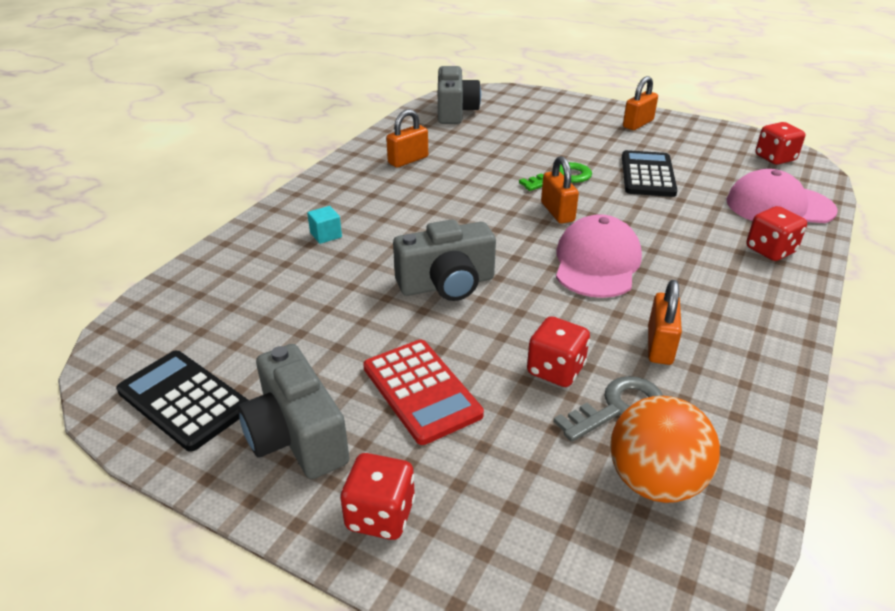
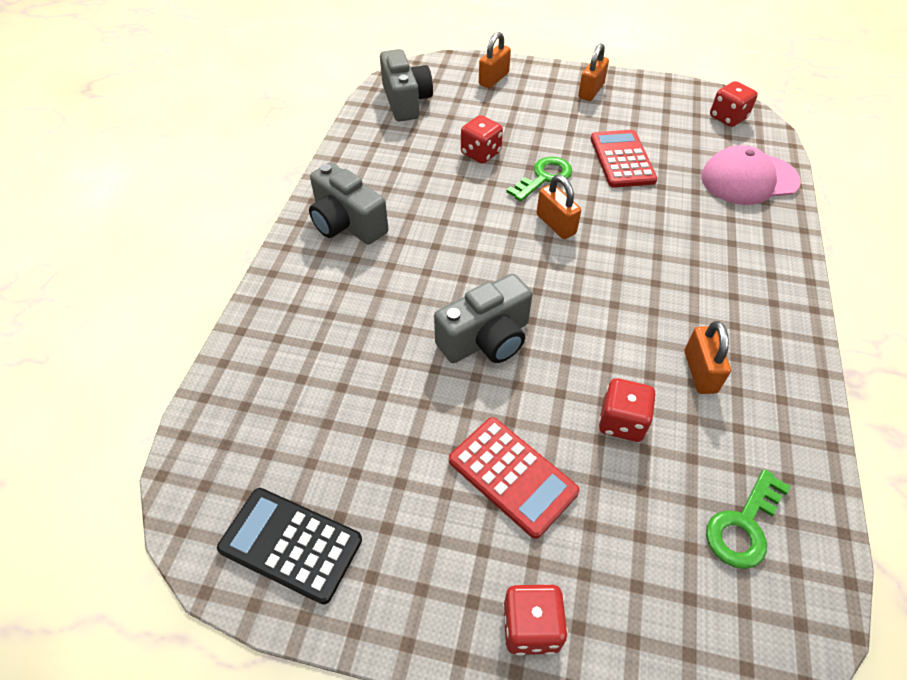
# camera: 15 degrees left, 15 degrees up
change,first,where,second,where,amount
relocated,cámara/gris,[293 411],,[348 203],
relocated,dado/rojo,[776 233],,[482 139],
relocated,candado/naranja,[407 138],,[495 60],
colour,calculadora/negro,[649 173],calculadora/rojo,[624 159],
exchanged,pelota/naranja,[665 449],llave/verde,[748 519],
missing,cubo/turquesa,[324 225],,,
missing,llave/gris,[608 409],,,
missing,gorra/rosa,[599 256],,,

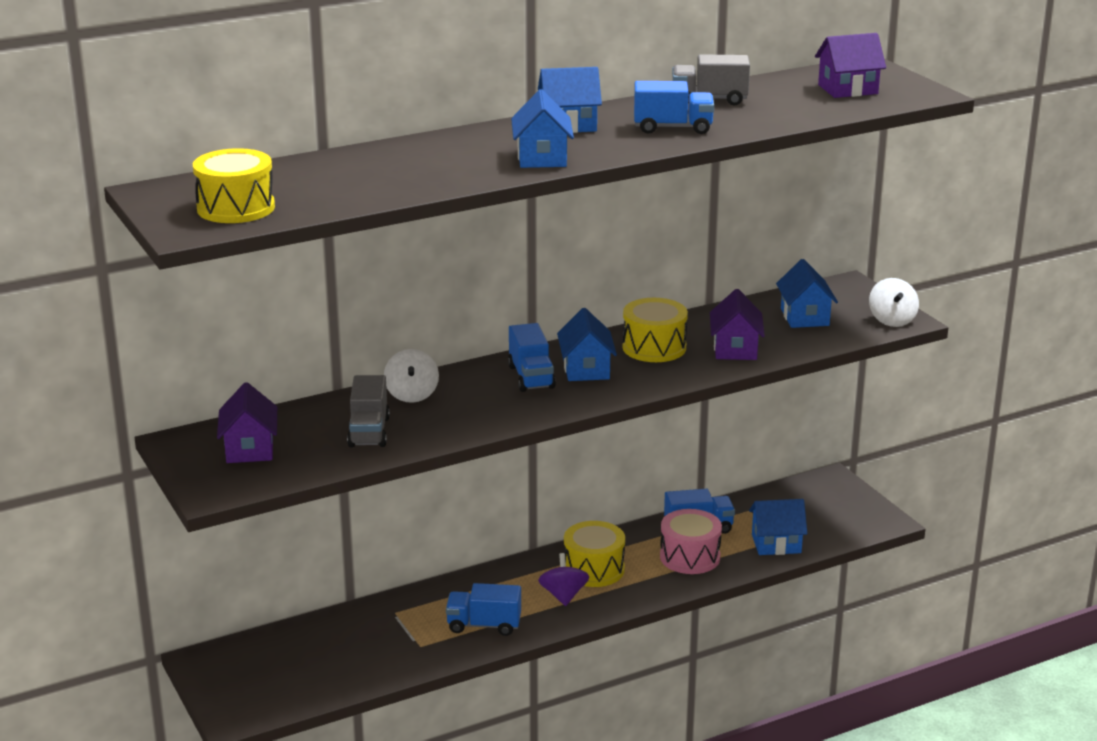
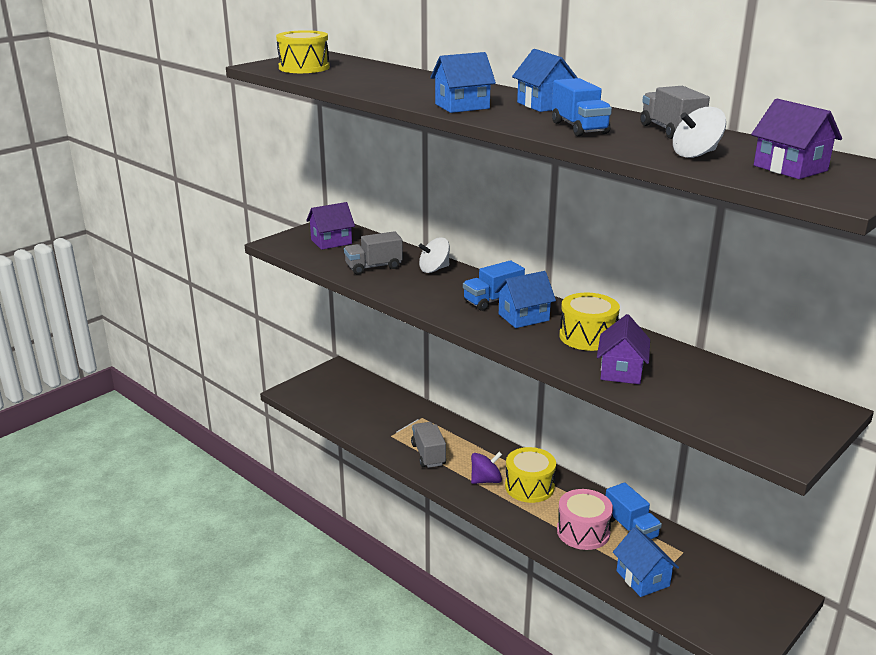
# camera: 70 degrees right, 0 degrees up
change,first,where,second,where,amount
colour,camión/azul,[483 609],camión/gris,[428 445],
spun,casa/morado,[737 324],,[623 349],60 degrees counterclockwise
relocated,peonza/blanco,[894 302],,[699 132],
missing,casa/azul,[807 293],,,

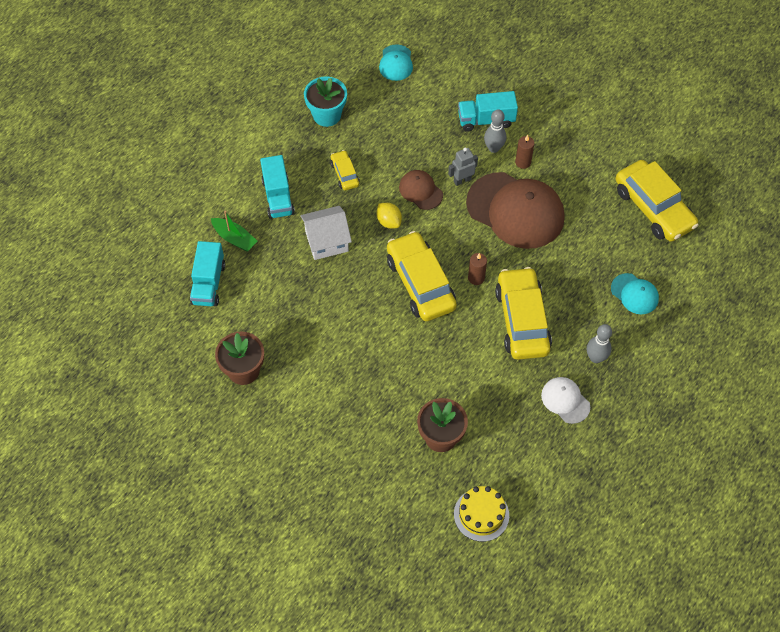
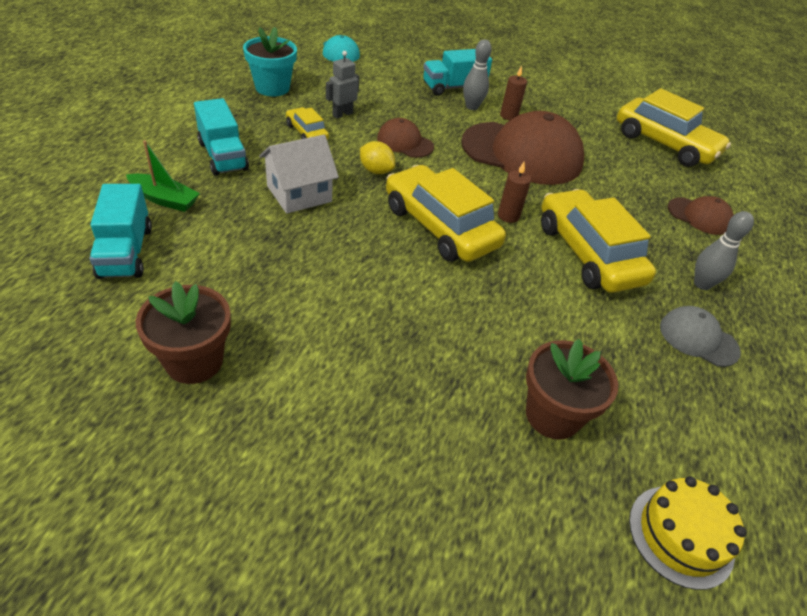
# camera: 20 degrees left, 15 degrees down
change,first,where,second,where,amount
relocated,robot/gris,[463 166],,[342 85],
colour,gorra/blanco,[565 400],gorra/gris,[700 336],
colour,gorra/turquesa,[635 293],gorra/marrón,[701 215],

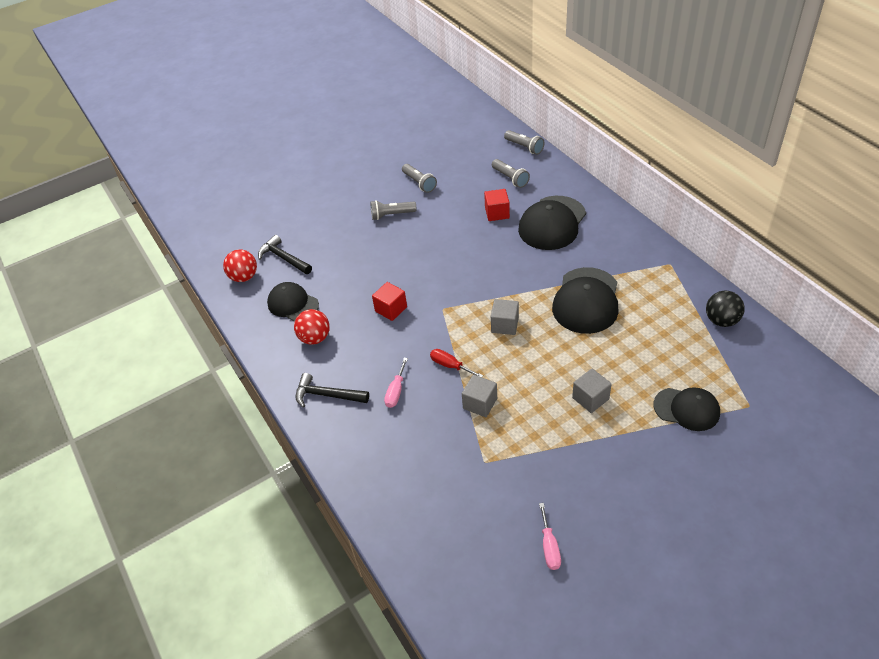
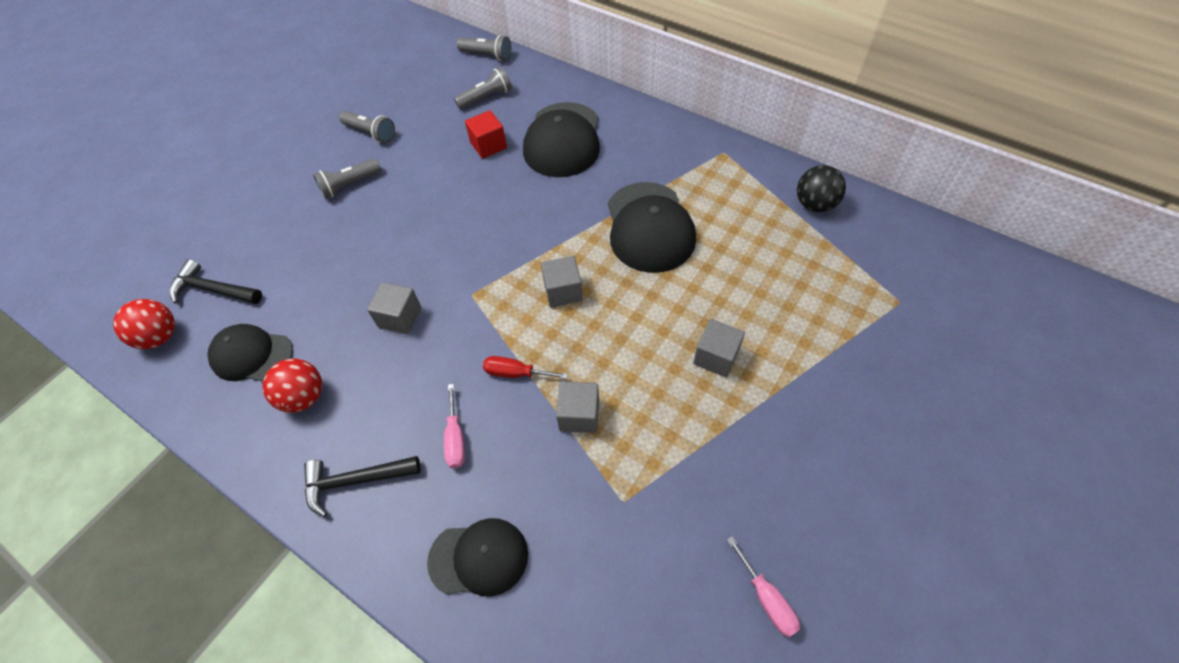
# camera: 25 degrees left, 10 degrees up
change,first,where,second,where,amount
colour,cubo/rojo,[389 301],cubo/gris,[394 308],
relocated,gorra/negro,[686 409],,[477 557],
spun,lámpara de mano/gris,[511 173],,[483 88],60 degrees counterclockwise

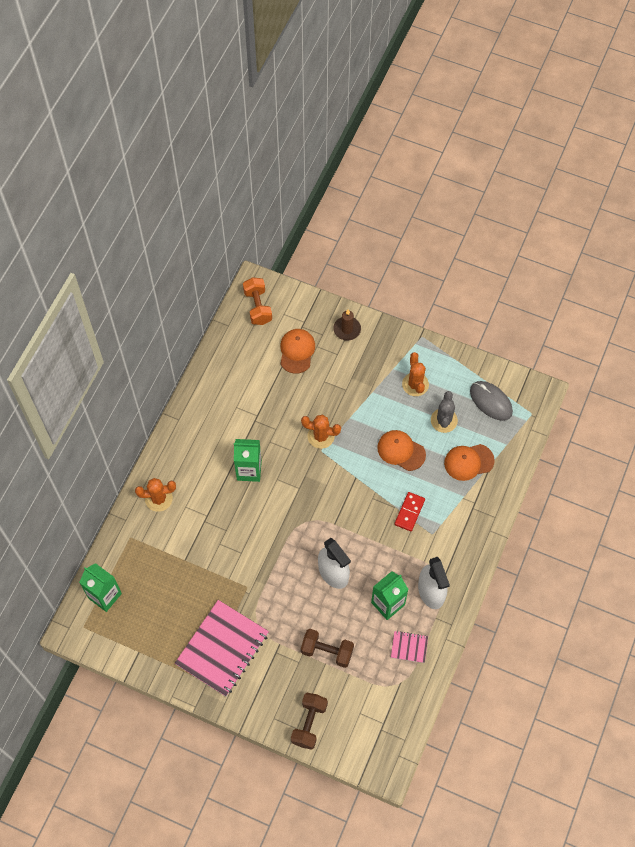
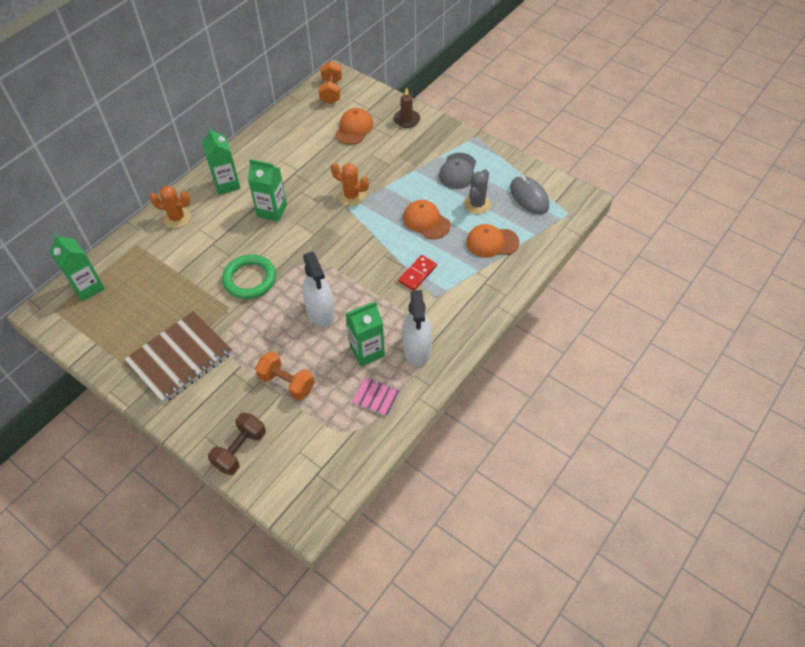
# camera: 15 degrees right, 10 degrees down
change,first,where,second,where,amount
colour,cuaderno/rosa,[222 648],cuaderno/marrón,[178 357],
appeared,,,cartón de leche/verde,[221 161],
appeared,,,anillo/verde,[249 276],
colour,mancuerna/marrón,[327 648],mancuerna/naranja,[285 376],
exchanged,cactus/naranja,[415 374],gorra/gris,[457 171],

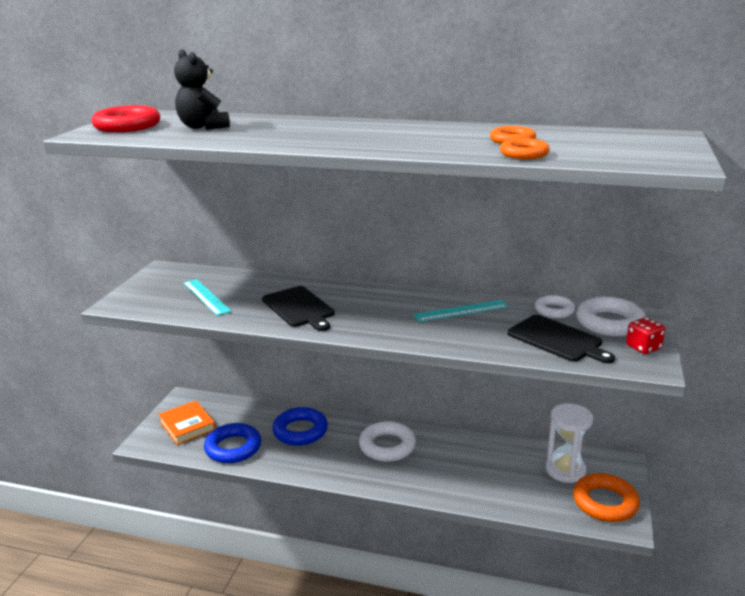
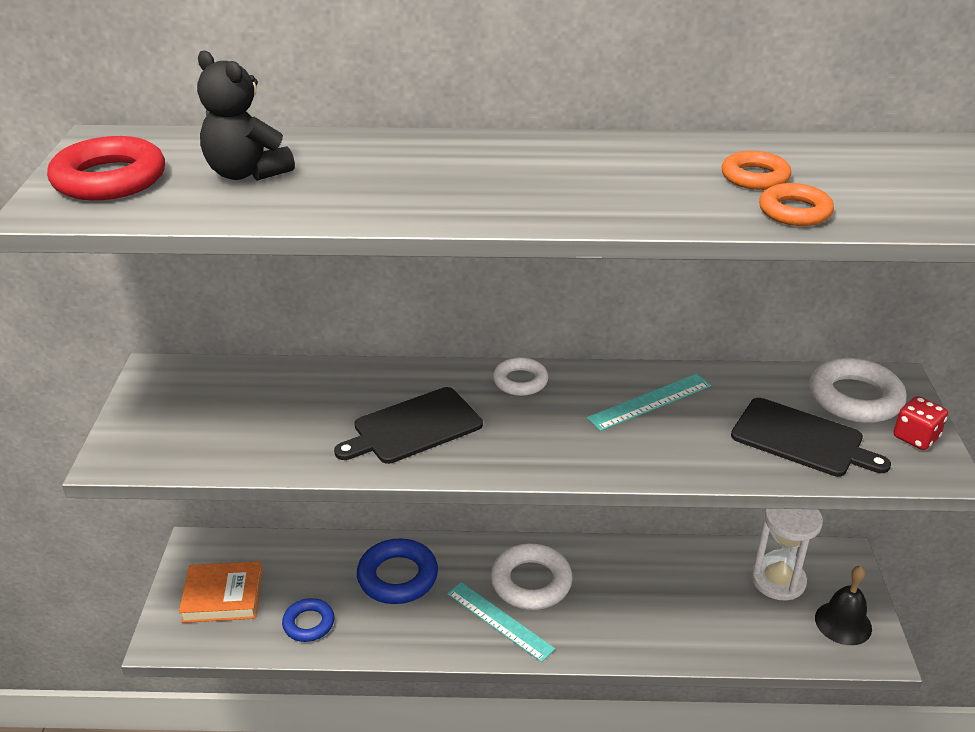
# camera: 15 degrees left, 10 degrees up
change,first,where,second,where,amount
spun,libro/naranja,[187 423],,[220 592],45 degrees counterclockwise
size,anillo/azul,[232 443],,[308 620],x0.61
spun,tabla de cortar/negro,[298 308],,[408 425],105 degrees clockwise
relocated,regla/turquesa,[207 297],,[501 622],
relocated,anillo/blanco,[555 306],,[520 376],
exchanged,anillo/naranja,[606 497],campana/negro,[843 605],

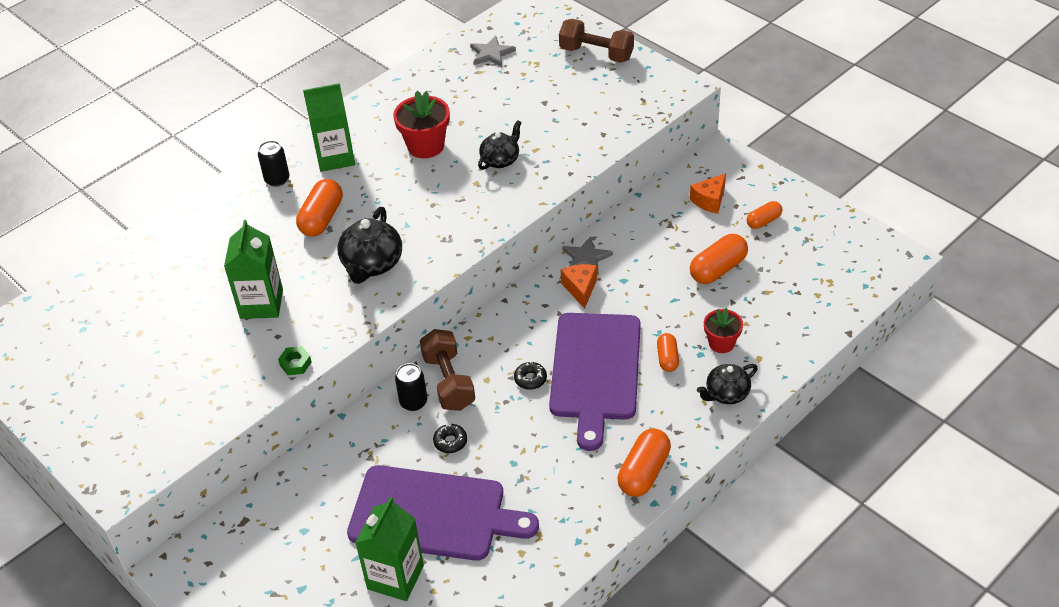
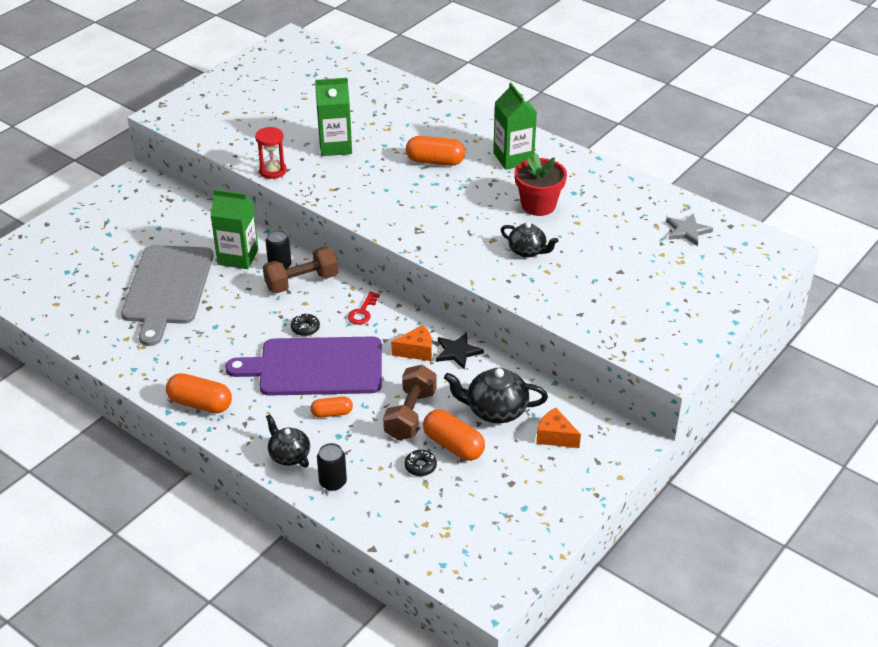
# camera: 80 degrees right, 5 degrees down
change,first,where,second,where,amount
colour,tabla de cortar/morado,[443 513],tabla de cortar/gris,[167 295],
relocated,cartón de leche/verde,[389 549],,[234 229],
exchanged,tuerca/verde,[295 360],reloj de arena/rojo,[271 153],
relocated,lata/negro,[273 164],,[332 467],
appeared,,,llave/rojo,[364 308],
relocated,mancuerna/marrón,[596 41],,[409 402],
relocated,rosquilla/negro,[450 438],,[421 463],
colour,estrella/gris,[587 256],estrella/negro,[460 351],
relocated,tetera/negro,[369 245],,[496 395],
missing,maceta/rojo,[723 330],,,
missing,cápsula/naranja,[764 215],,,

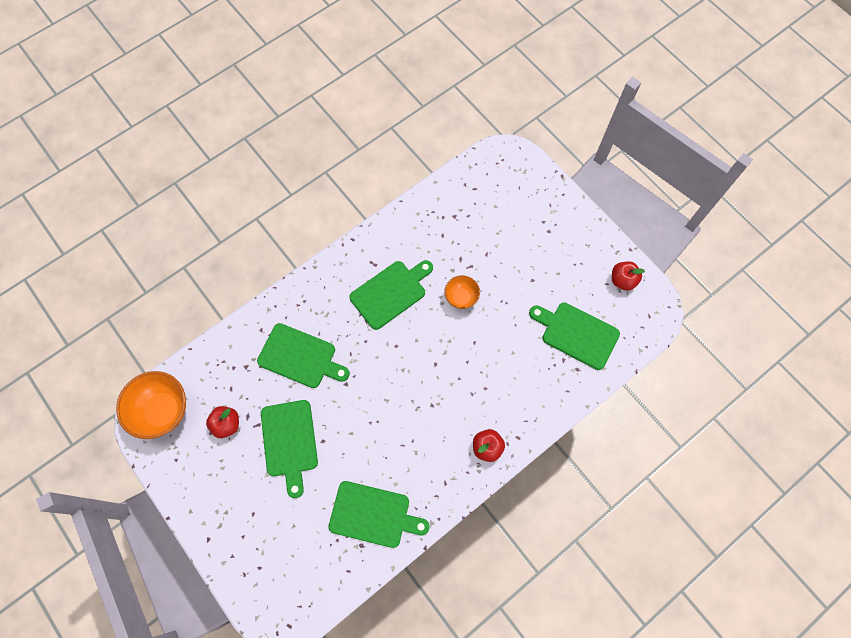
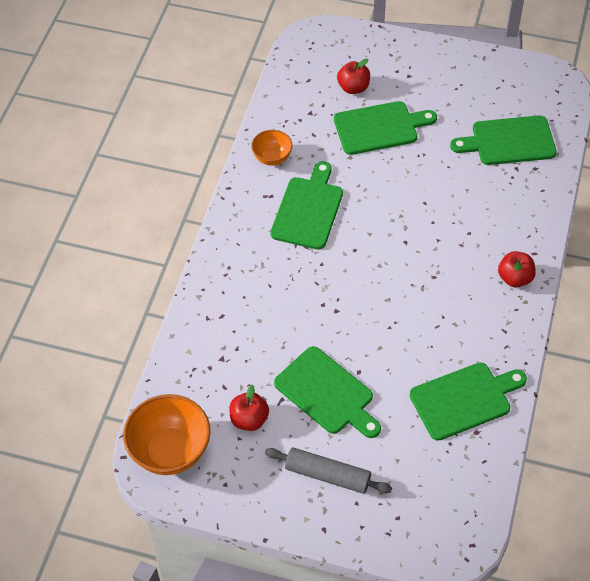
# camera: 35 degrees left, 15 degrees down
change,first,where,second,where,amount
relocated,cuenco/naranja,[462 292],,[272 148],
appeared,,,rodillo/gris,[328 470],
relocated,tabla de cortar/verde,[303 355],,[385 128],
relocated,manzana/rojo,[628 276],,[353 76],

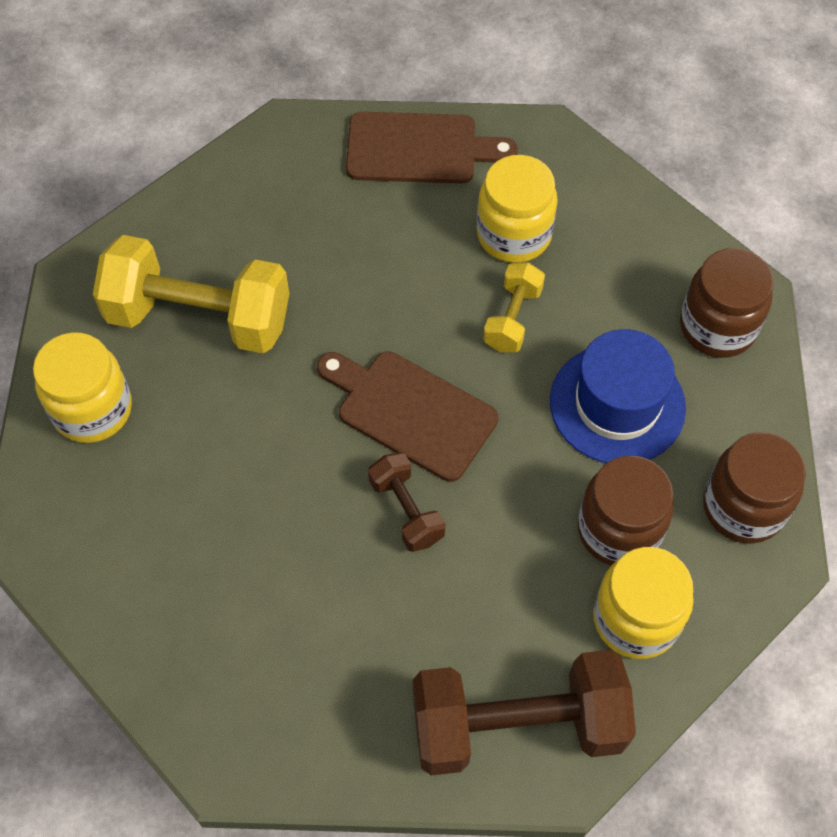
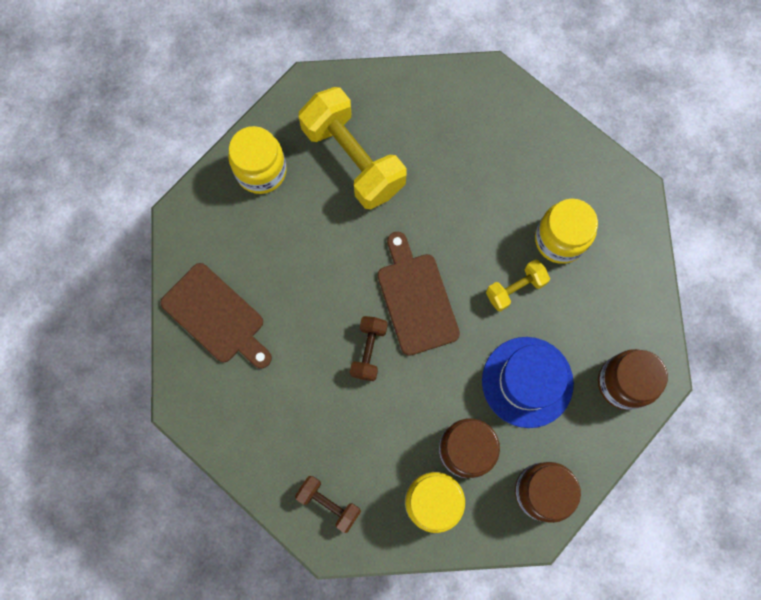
# camera: 40 degrees right, 15 degrees up
change,first,where,second,where,amount
relocated,tabla de cortar/marrón,[432 148],,[216 316],
size,mancuerna/marrón,[524 712],,[328 504],x0.50

